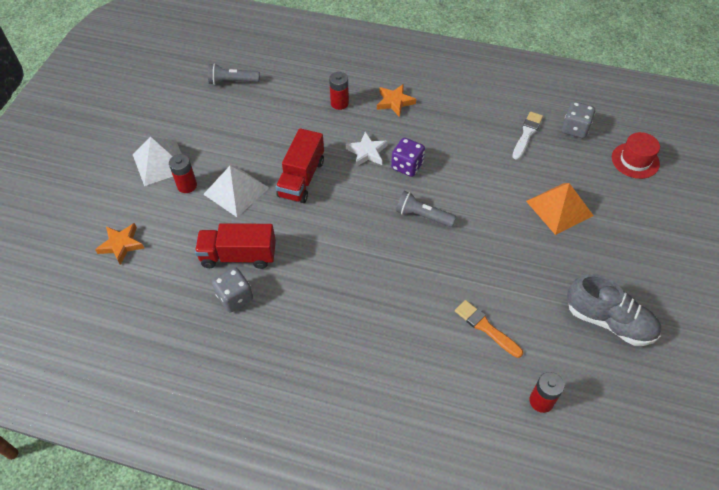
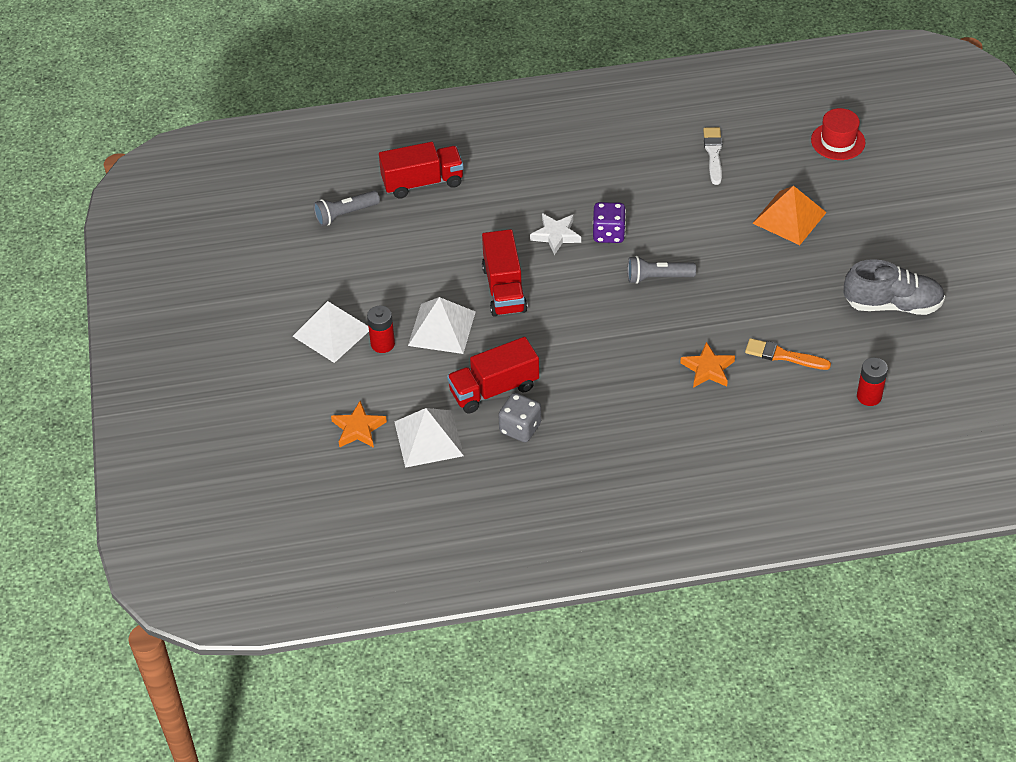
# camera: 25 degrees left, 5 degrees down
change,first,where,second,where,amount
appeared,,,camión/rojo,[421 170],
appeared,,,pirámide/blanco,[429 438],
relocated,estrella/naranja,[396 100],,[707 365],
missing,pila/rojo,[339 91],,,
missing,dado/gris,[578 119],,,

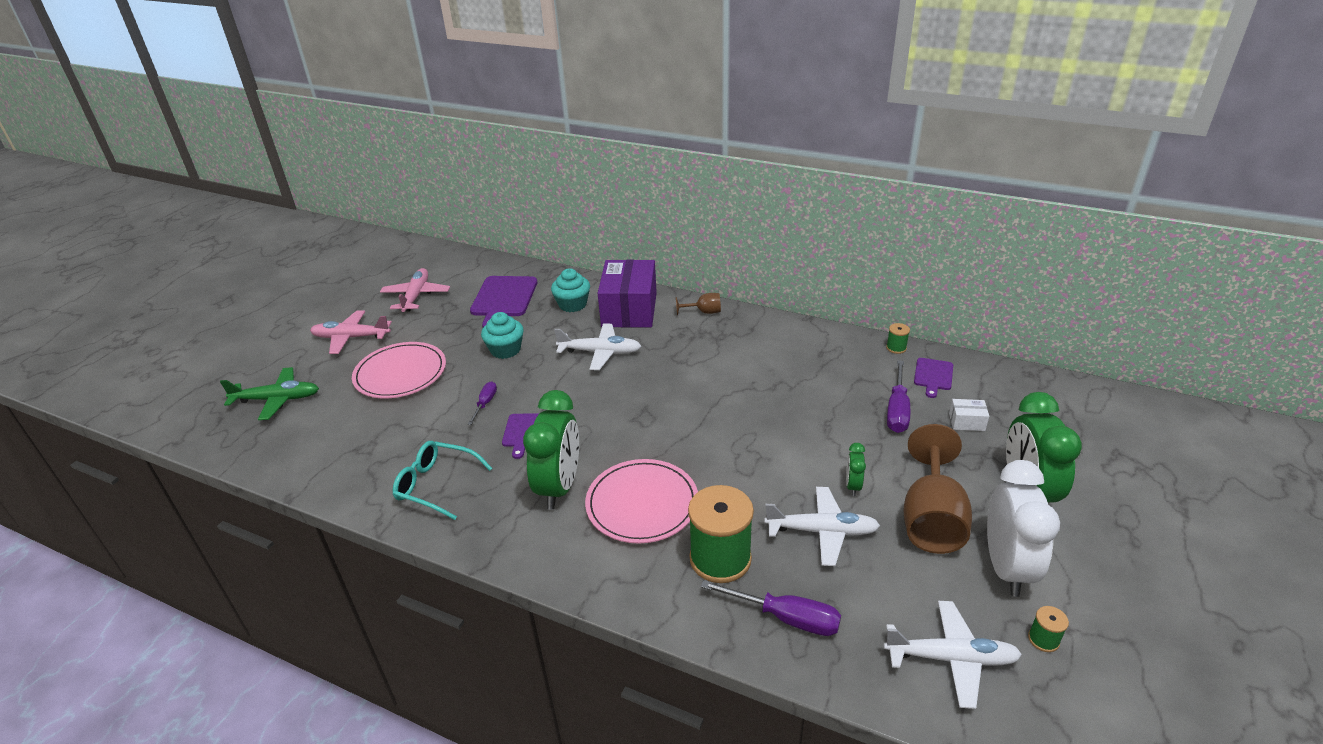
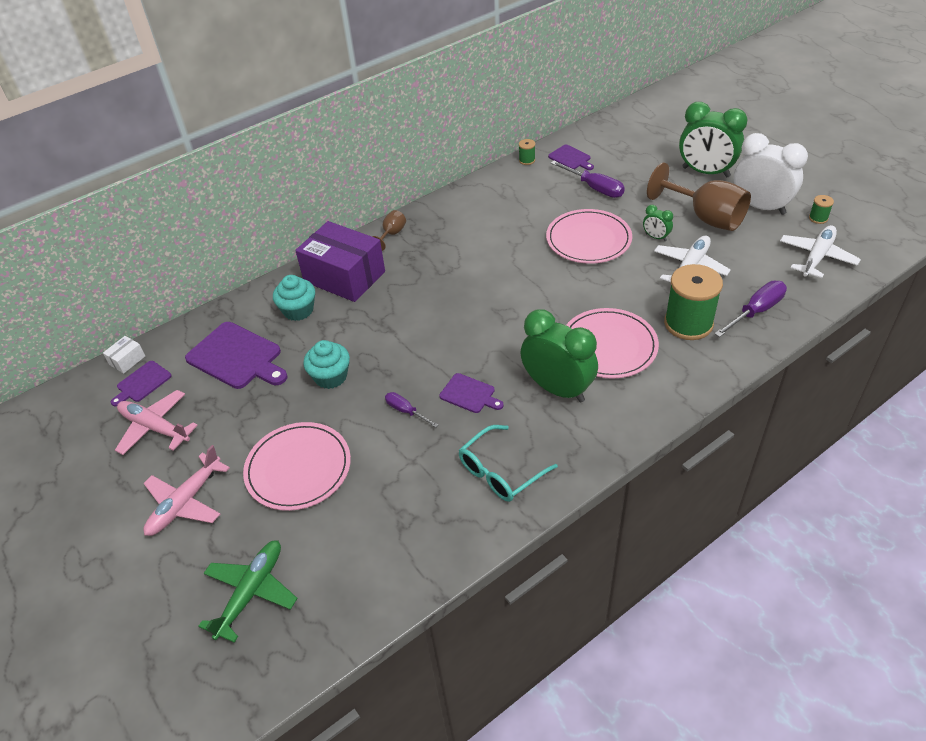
# camera: 60 degrees left, 10 degrees up
change,first,where,second,where,amount
relocated,caja/blanco,[969 415],,[124 355],
appeared,,,tabla de cortar/morado,[141 383],
appeared,,,plato/rosa,[589 236],
missing,avión/blanco,[597 346],,,

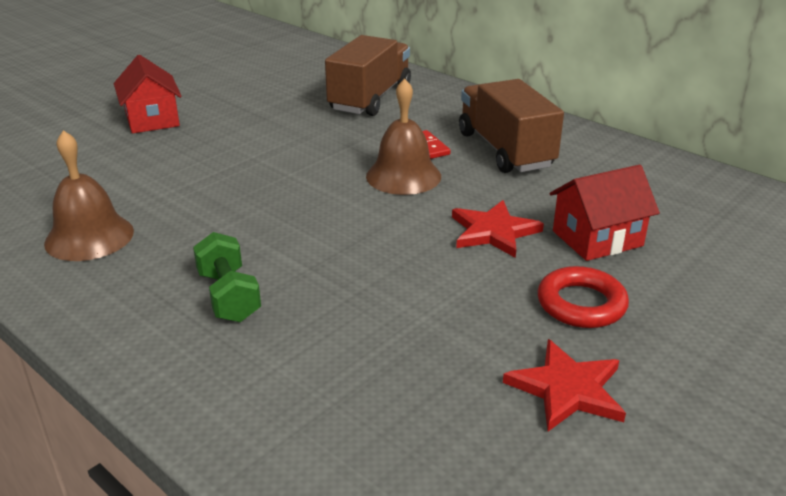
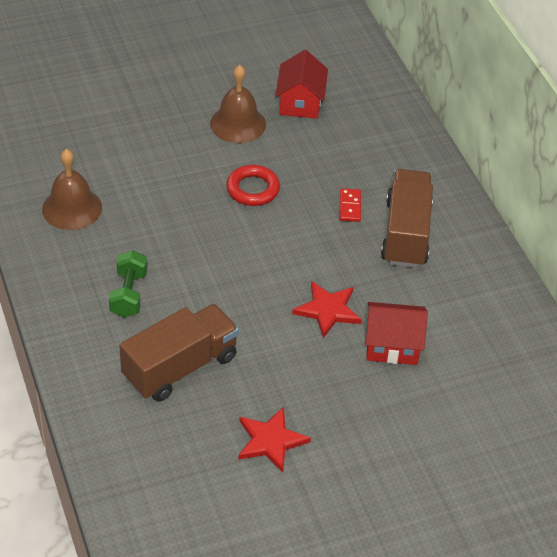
# camera: 25 degrees right, 15 degrees up
change,first,where,second,where,amount
relocated,camión/marrón,[368 75],,[179 353],
relocated,campana/marrón,[403 136],,[238 104],
relocated,anillo/rojo,[583 297],,[253 185],
relocated,casa/rojo,[148 94],,[301 84],

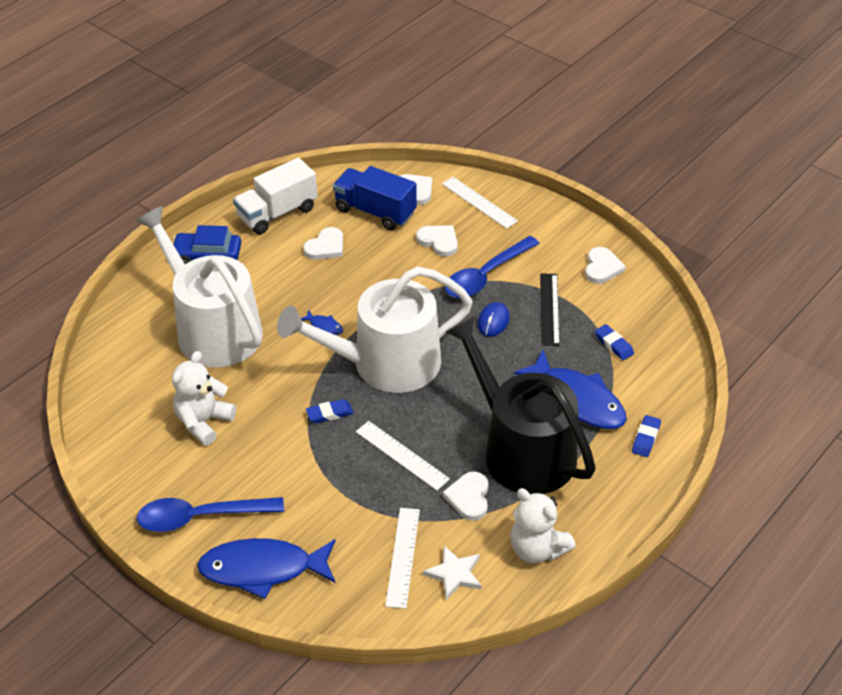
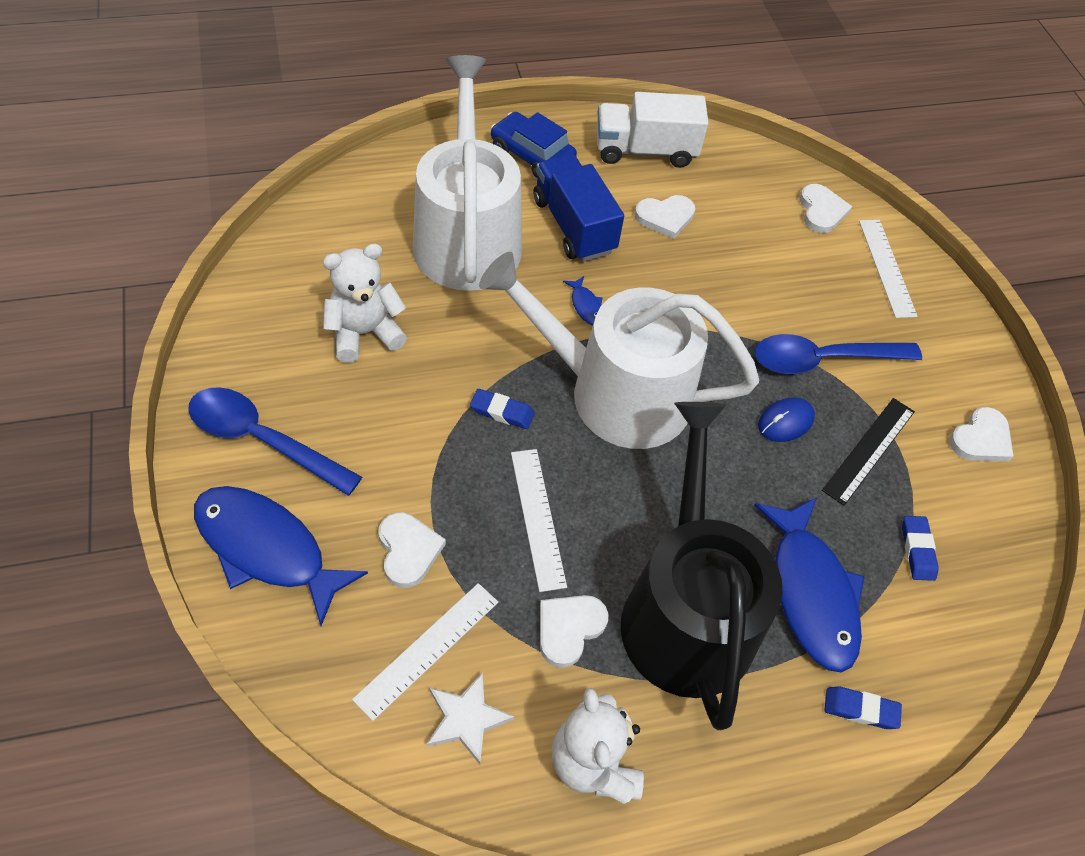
# camera: 30 degrees right, 10 degrees up
change,first,where,second,where,amount
relocated,corazón/blanco,[437 241],,[412 550],
relocated,camión/azul,[375 198],,[579 207],
spun,goma de borrar/azul,[646 436],,[863 707],45 degrees clockwise

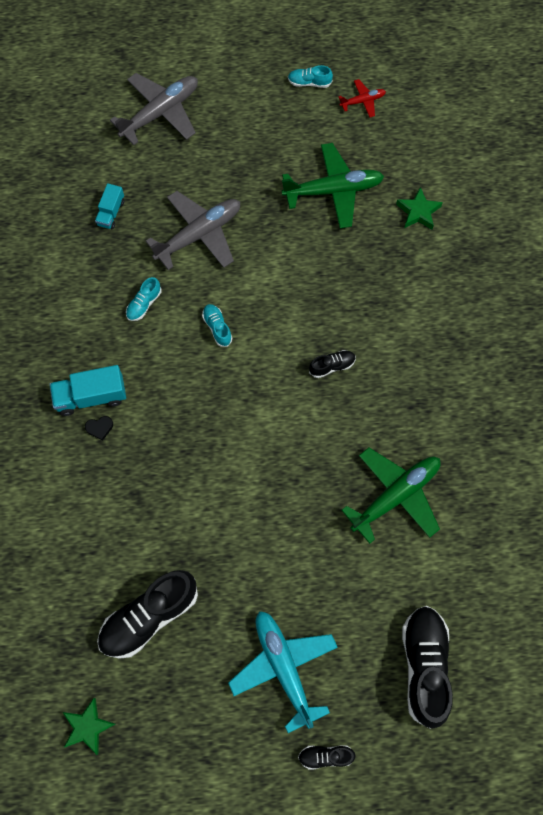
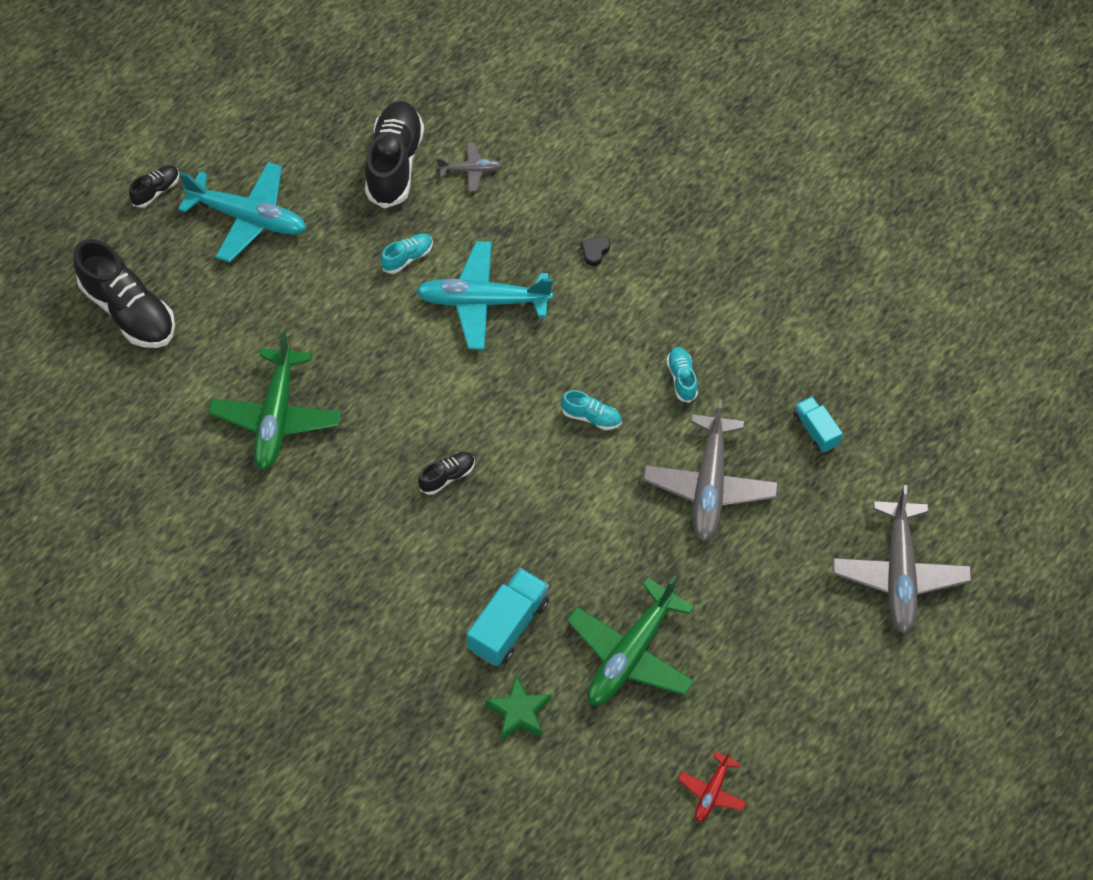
# camera: 135 degrees right, 10 degrees down
change,first,where,second,where,amount
relocated,zapato/turquesa,[310 76],,[407 253],
appeared,,,avión/turquesa,[484 295],
spun,zapato/negro,[332 364],,[446 473],150 degrees counterclockwise
appeared,,,avión/gris,[469 167],
relocated,camión/turquesa,[87 390],,[508 617],
missing,estrella/verde,[89 726],,,

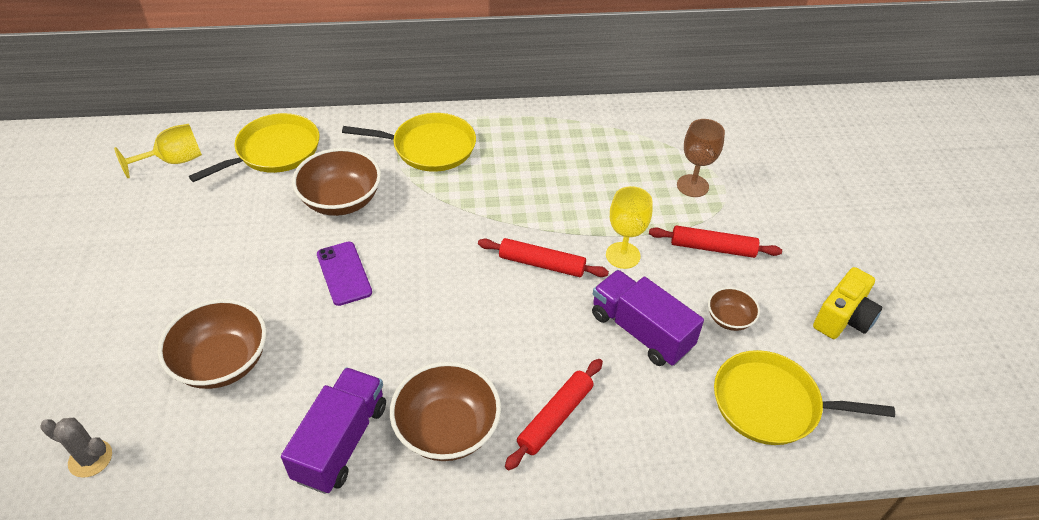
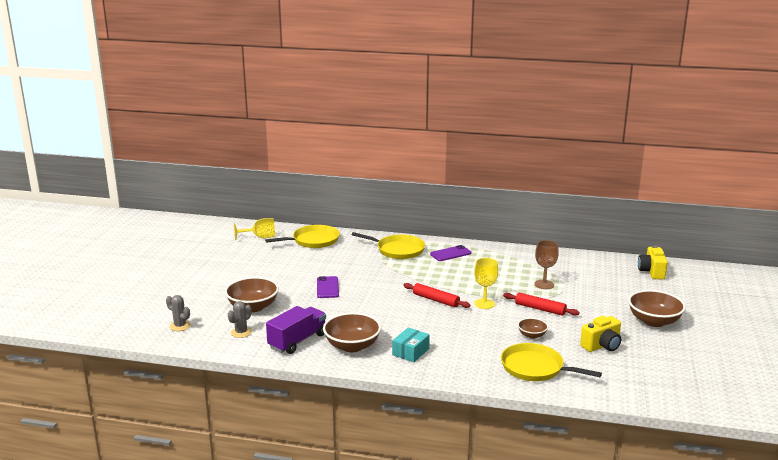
# camera: 20 degrees right, 25 degrees down
change,first,where,second,where,amount
appeared,,,cactus/gris,[240 319],
exchanged,rodillo/rojo,[554 414],caja/turquesa,[411 344],
appeared,,,móvil/morado,[450 253],
relocated,cuenco/marrón,[336 182],,[657 308],
appeared,,,cámara/amarillo,[653 262],
missing,camión/morado,[648 318],,,

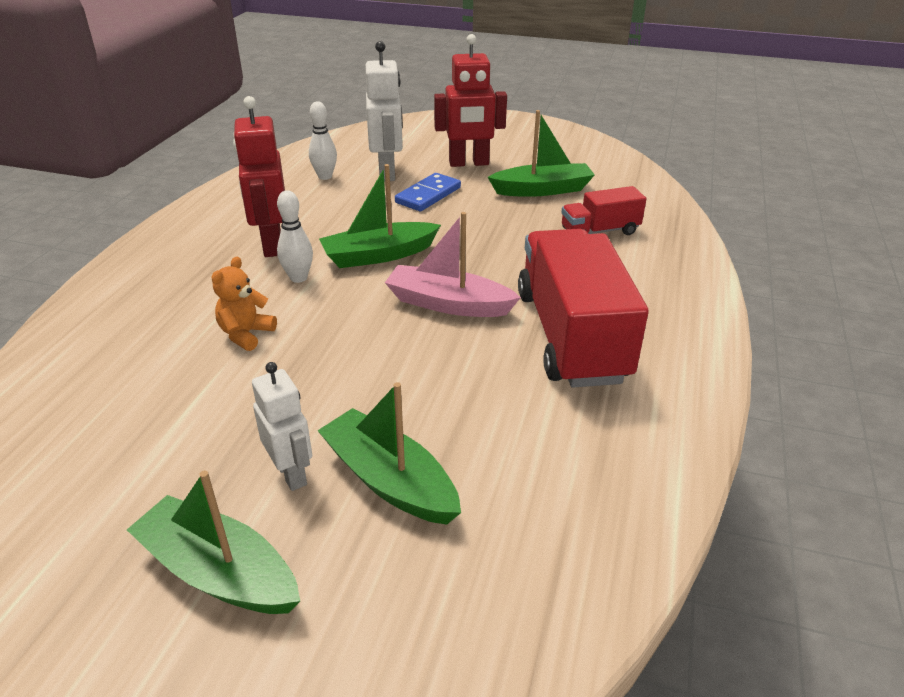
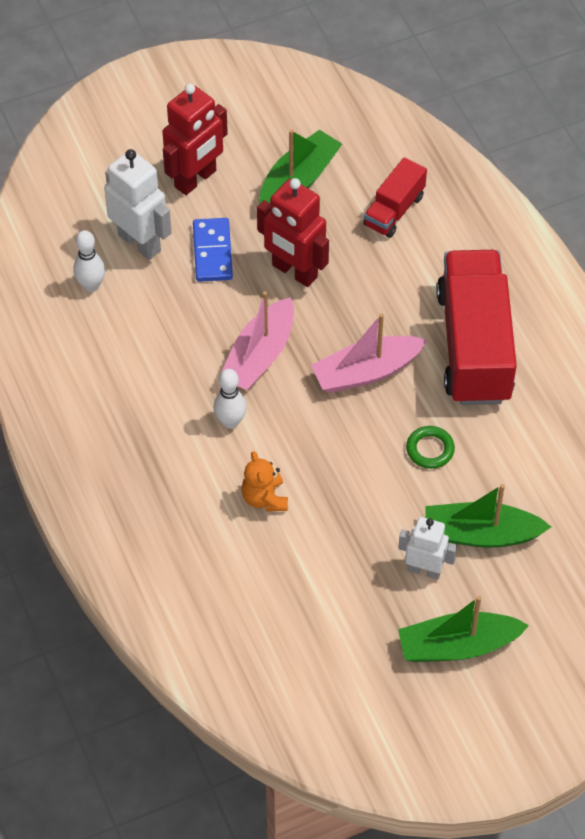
# camera: 40 degrees left, 20 degrees up
change,first,where,second,where,amount
colour,barco/verde,[380 216],barco/rosa,[258 341],
relocated,robot/rojo,[259 176],,[293 232],
appeared,,,anillo/verde,[430 447],
spun,camión/rojo,[583 308],,[476 327],45 degrees clockwise

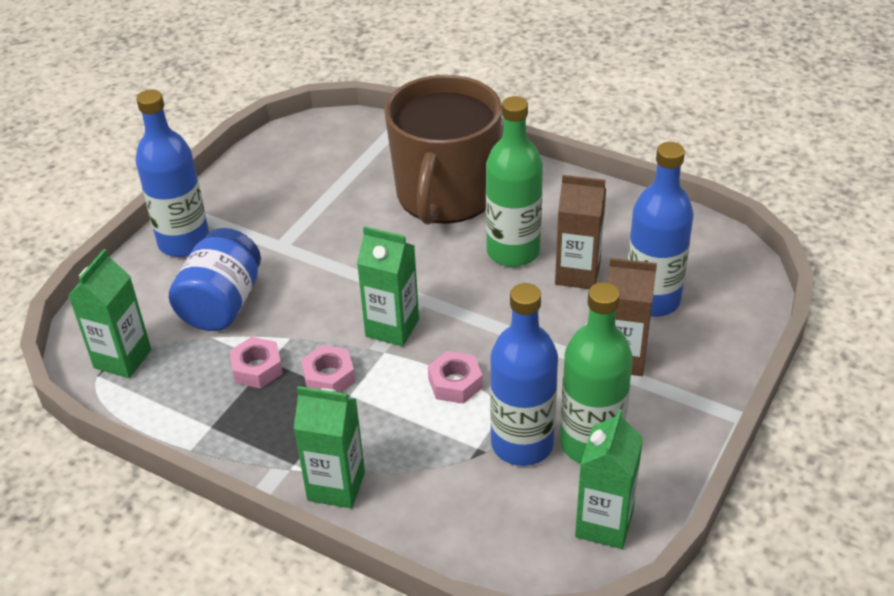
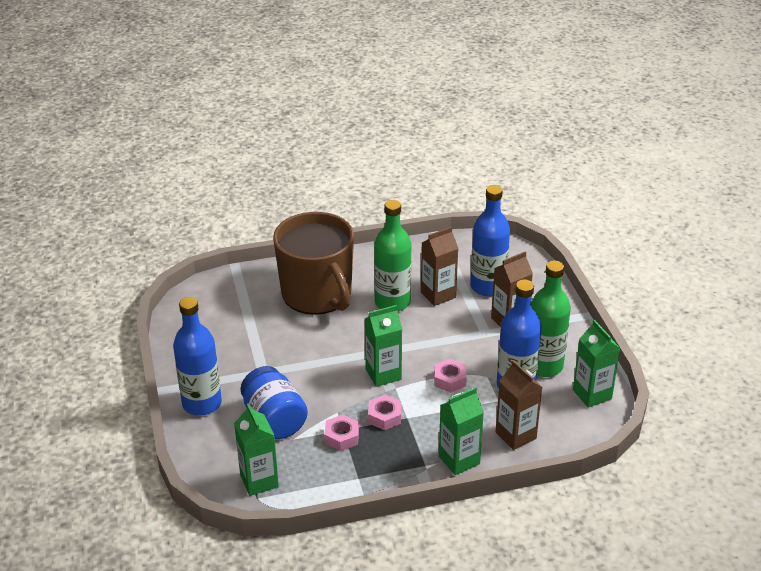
# camera: 45 degrees left, 5 degrees down
change,first,where,second,where,amount
appeared,,,cartón de leche/marrón,[519 405],

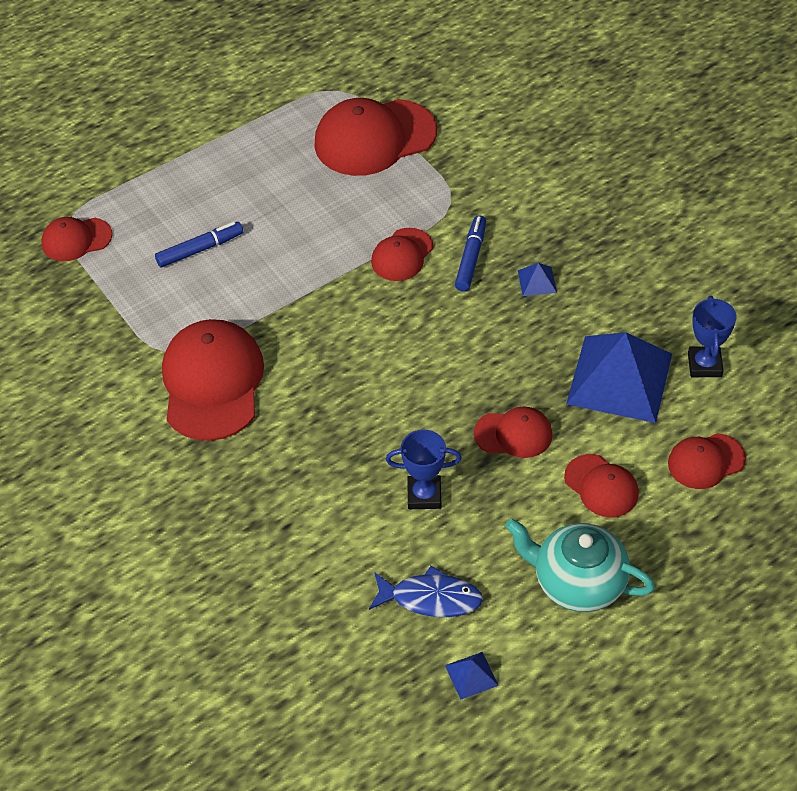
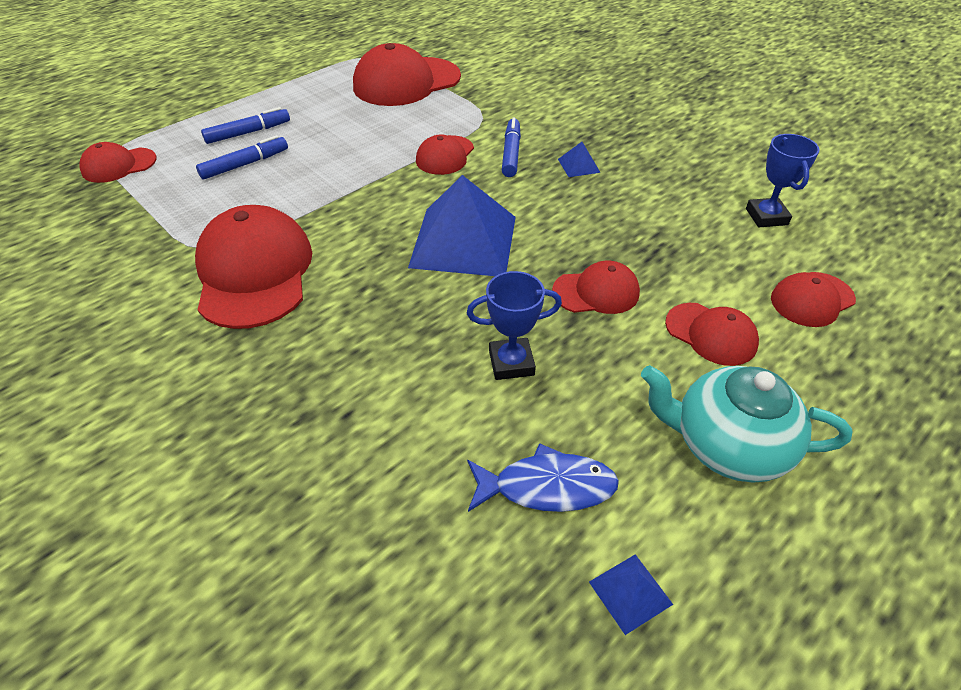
# camera: 10 degrees left, 5 degrees down
change,first,where,second,where,amount
appeared,,,rotulador/azul,[245 125],
relocated,pirámide/azul,[619 377],,[462 225],

